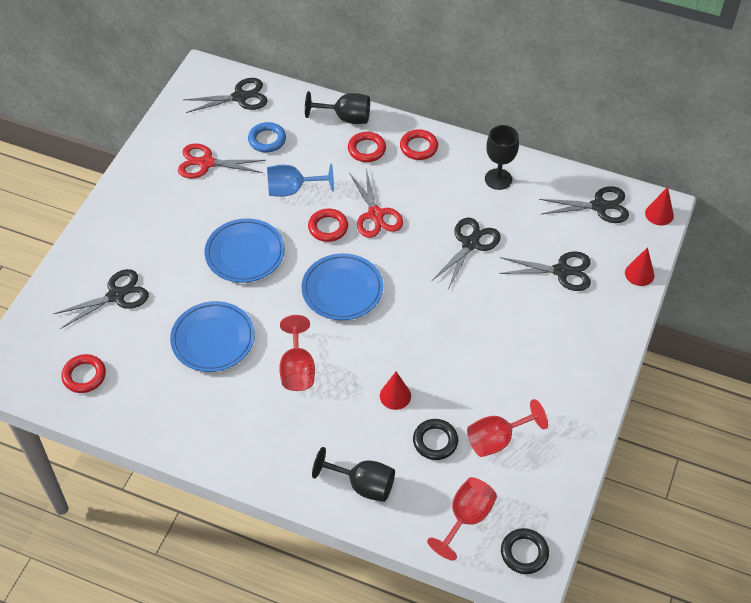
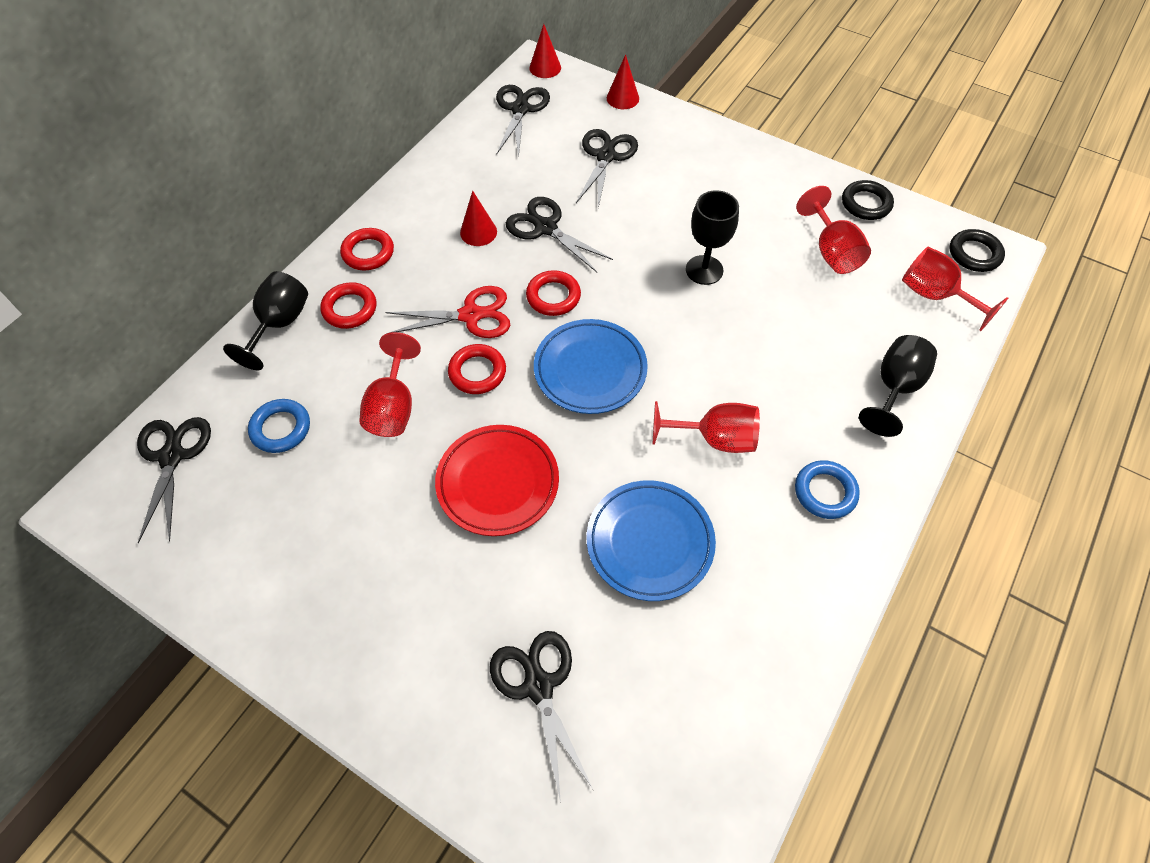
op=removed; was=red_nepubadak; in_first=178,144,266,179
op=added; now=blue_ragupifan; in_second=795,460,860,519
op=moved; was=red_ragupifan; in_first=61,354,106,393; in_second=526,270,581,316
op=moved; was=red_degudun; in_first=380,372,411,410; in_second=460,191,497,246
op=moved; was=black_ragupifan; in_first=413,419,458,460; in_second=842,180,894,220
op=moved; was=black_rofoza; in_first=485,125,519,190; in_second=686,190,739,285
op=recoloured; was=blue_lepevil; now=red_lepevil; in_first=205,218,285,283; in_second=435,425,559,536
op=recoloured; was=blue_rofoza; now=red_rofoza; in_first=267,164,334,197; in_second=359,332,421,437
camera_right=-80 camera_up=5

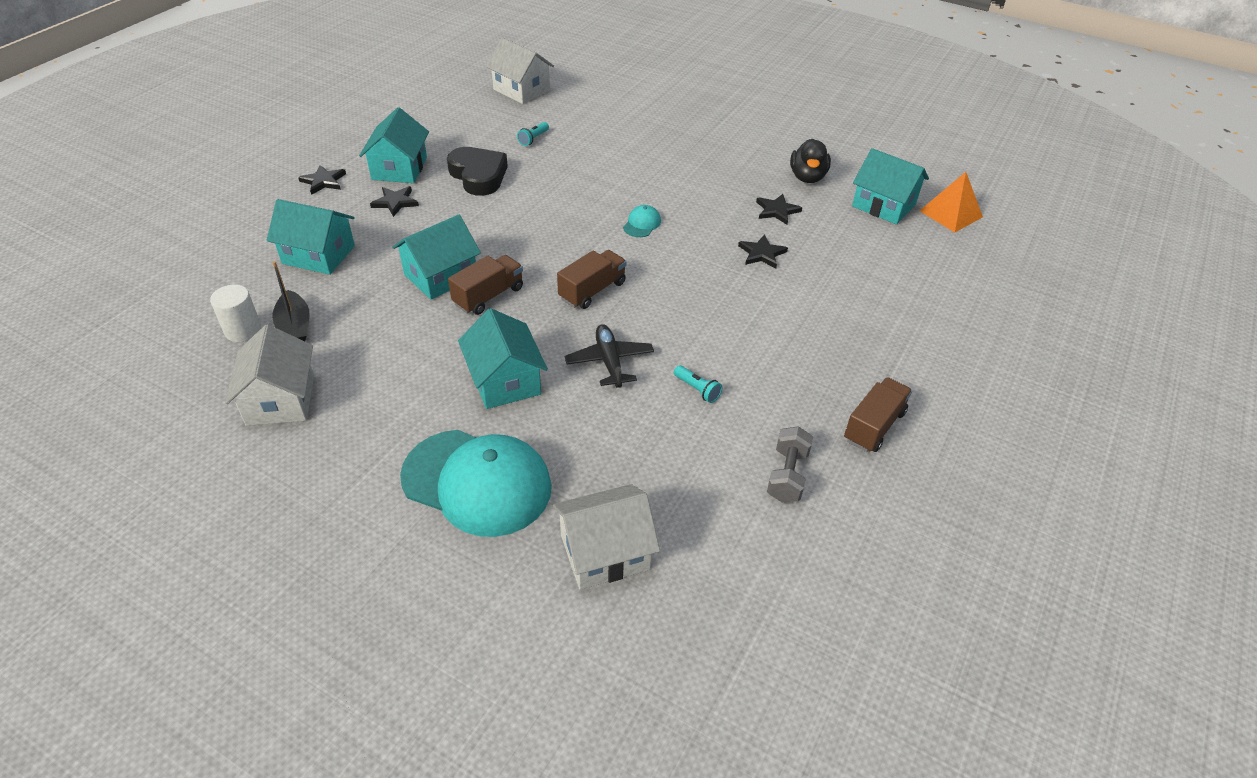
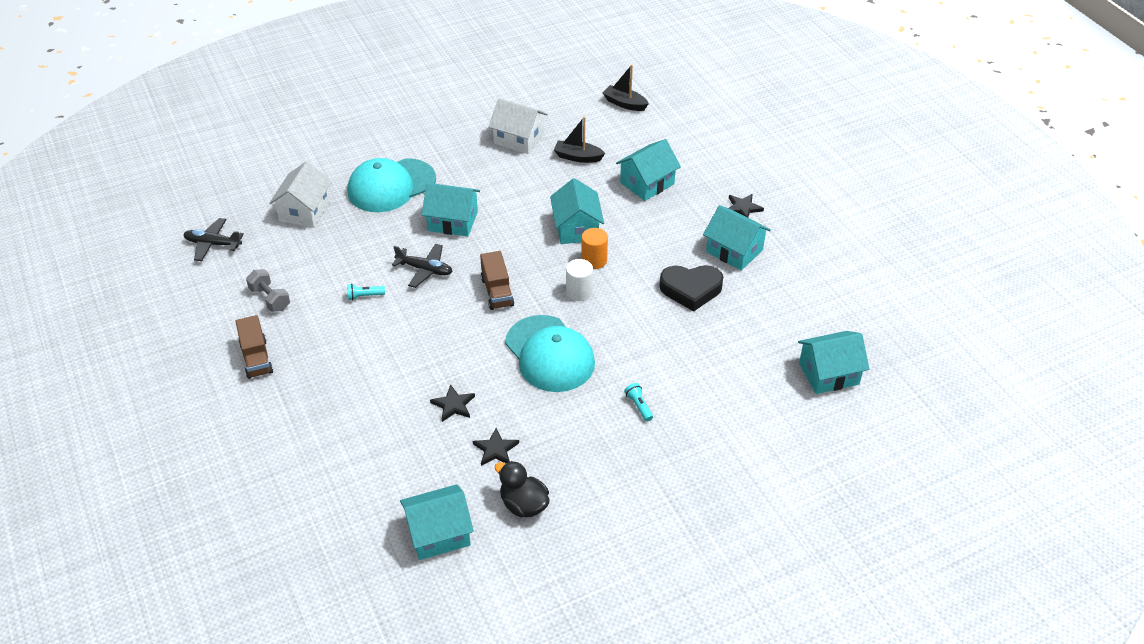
op=removed; was=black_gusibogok; in_first=370,186,419,217
op=removed; was=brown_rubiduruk; in_first=448,255,523,315
op=removed; was=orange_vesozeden; in_first=919,172,983,233
op=added; now=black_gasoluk; in_second=183,218,244,261
op=added; now=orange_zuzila; in_second=581,228,608,269
op=added; now=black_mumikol; in_second=603,64,649,111
op=moved; was=white_zuzila; in_first=210,285,261,342; in_second=566,259,593,301
op=moved; was=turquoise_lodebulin; in_first=517,122,549,146; in_second=624,383,653,422
op=recoloured; was=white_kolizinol; now=turquoise_kolizinol; in_first=486,38,554,104; in_second=798,331,869,394
op=resized; was=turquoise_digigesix; in_first=623,205,661,237; in_second=505,315,595,392; ratio=2.49
camera_right=125 camera_up=0

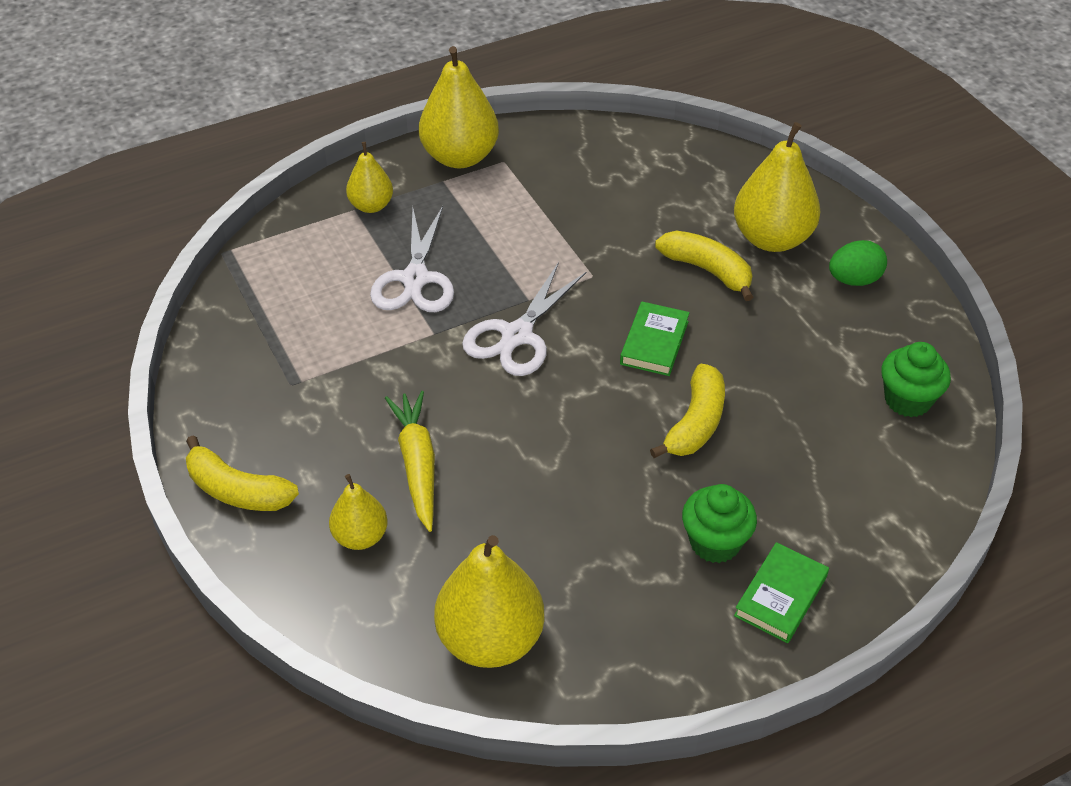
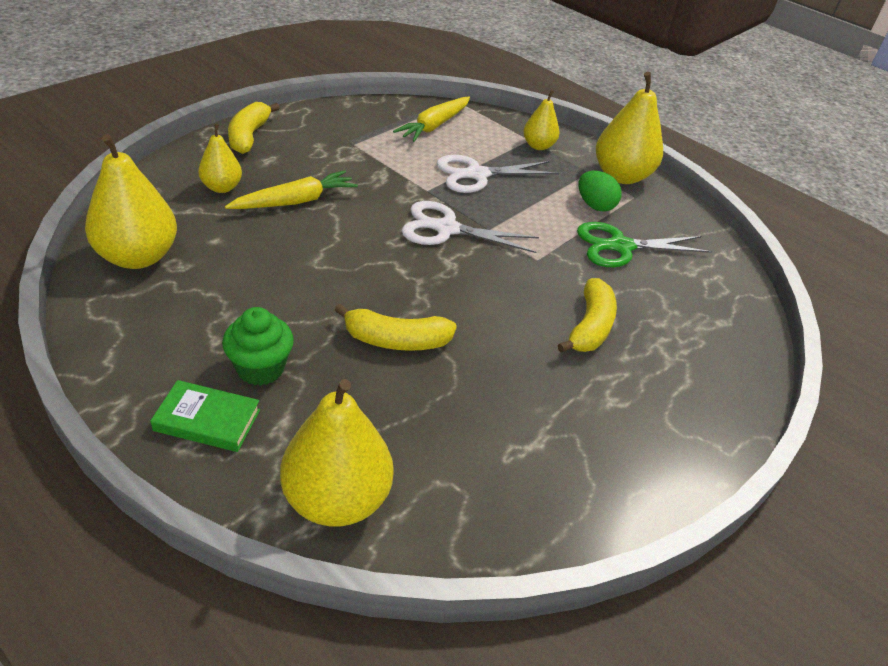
op=removed; was=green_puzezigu; in_first=620,301,690,376
op=removed; was=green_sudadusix; in_first=881,342,951,417
op=added; now=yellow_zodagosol; in_second=393,97,470,142
op=added; now=green_nepubadak; in_second=577,222,712,267
op=moved; was=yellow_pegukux; in_first=734,122,820,252; in_second=280,379,394,527
op=moved; was=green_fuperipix; in_first=829,240,887,286; in_second=578,171,622,212
camera_right=65 camera_up=-5

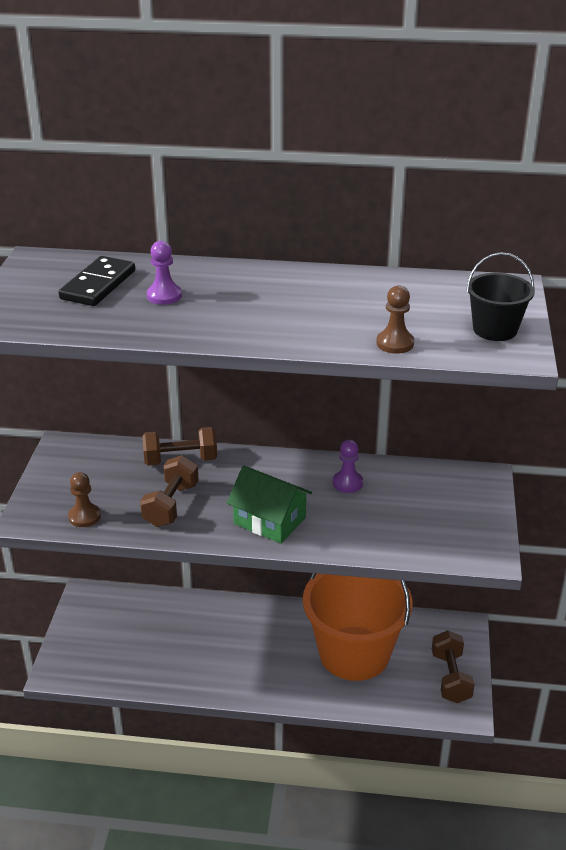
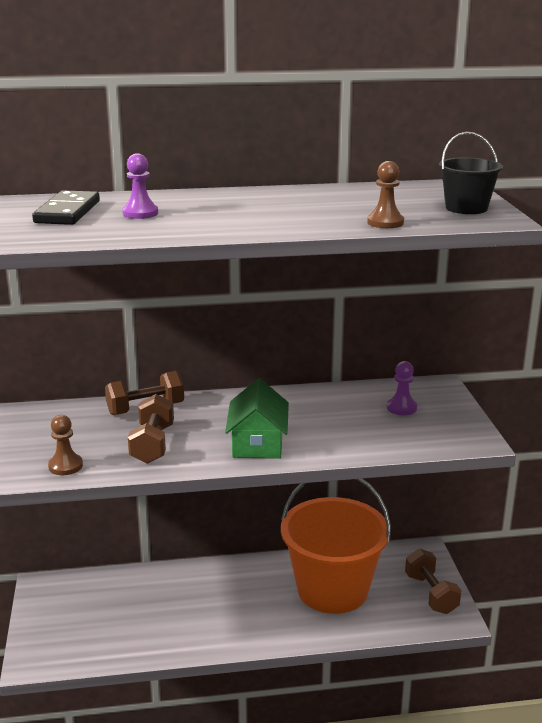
op=moved; was=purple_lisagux; in_first=333,440,363,493; in_second=387,361,417,415
op=turned; was=green_kolizinol; in_first=227,466,312,544; in_second=225,378,289,459; clockwise=75
camera_right=-15 camera_up=-10

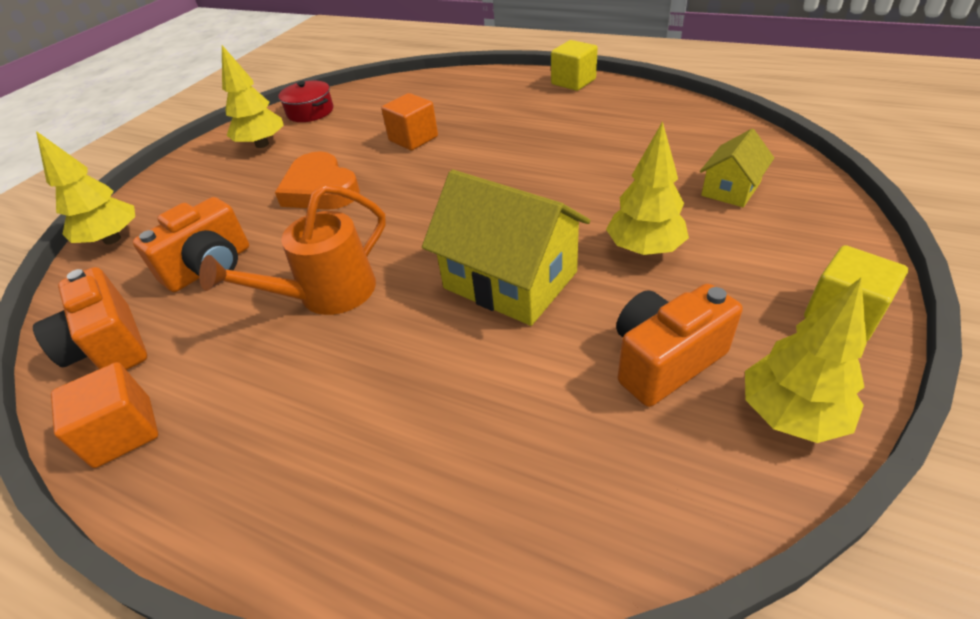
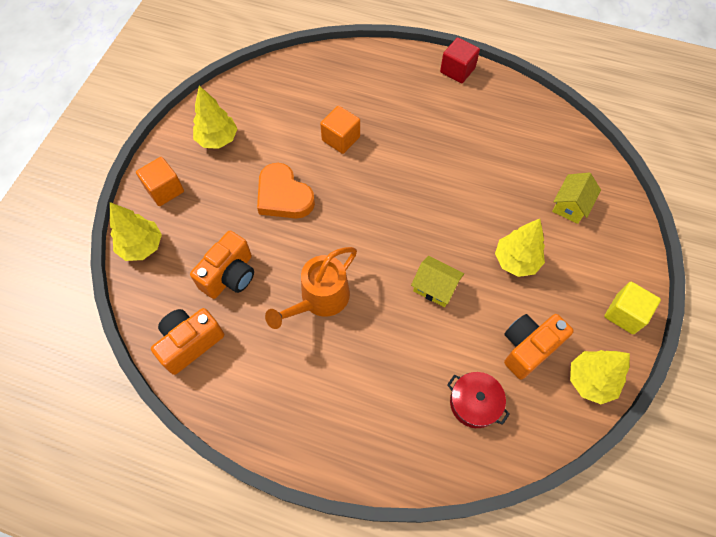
op=moved; was=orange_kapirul; in_first=51,362,158,468; in_second=136,157,184,206
op=moved; was=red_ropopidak; in_first=278,81,333,122; in_second=447,372,510,428
op=recoloured; was=yellow_kapirul; now=red_kapirul; in_first=551,40,598,91; in_second=440,37,480,83
op=turned; was=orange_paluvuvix; in_first=33,267,147,370; in_second=151,308,224,375; clockwise=90
op=resized; was=yellow_kolizinol; in_first=422,170,590,326; in_second=411,256,464,307; ratio=0.54
camera_right=-10 camera_up=20

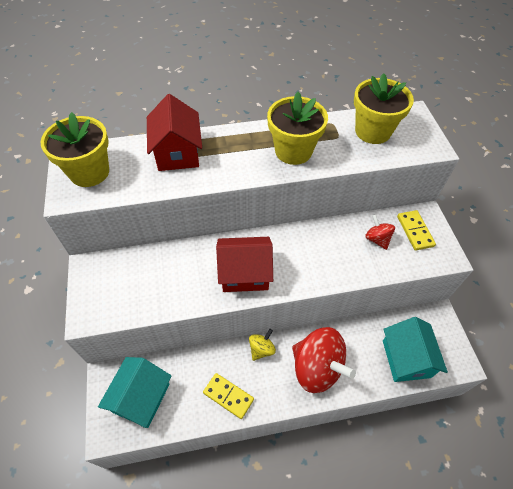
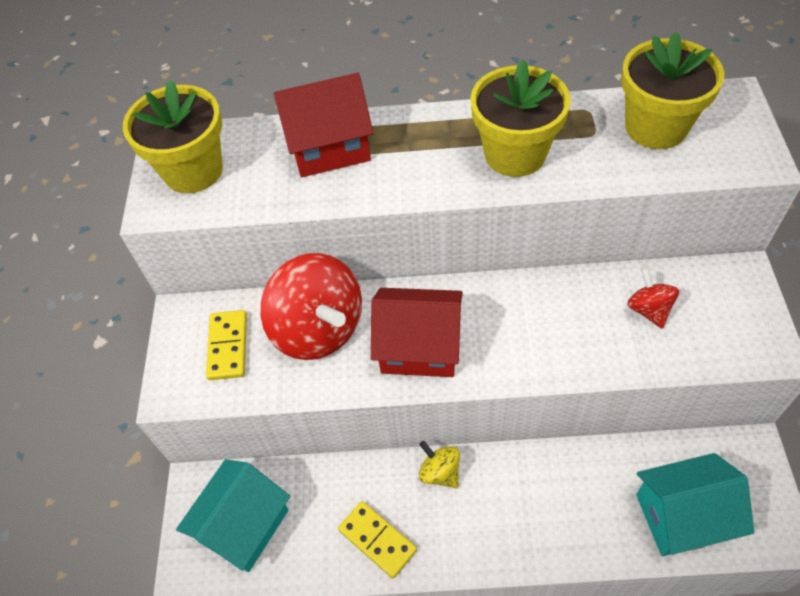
op=moved; was=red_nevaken; in_first=292,327,356,393; in_second=261,253,362,360
op=moved; was=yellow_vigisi; in_first=397,210,436,251; in_second=206,310,247,380
op=turned; was=red_kolizinol; in_first=147,94,202,171; in_second=274,73,374,177; clockwise=75
op=turned; was=yellow_nevaken; in_first=249,329,276,361; in_second=419,441,460,488; clockwise=-90
op=turned; was=turquoise_kolizinol; in_first=383,317,448,382; in_second=636,453,754,556; clockwise=75
camera_right=15 camera_up=0

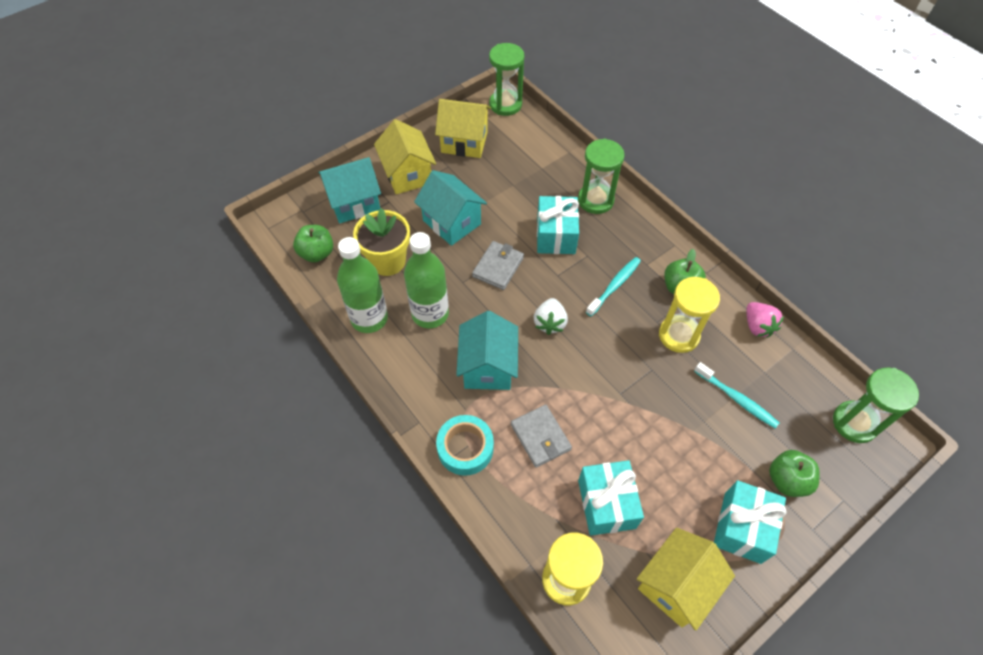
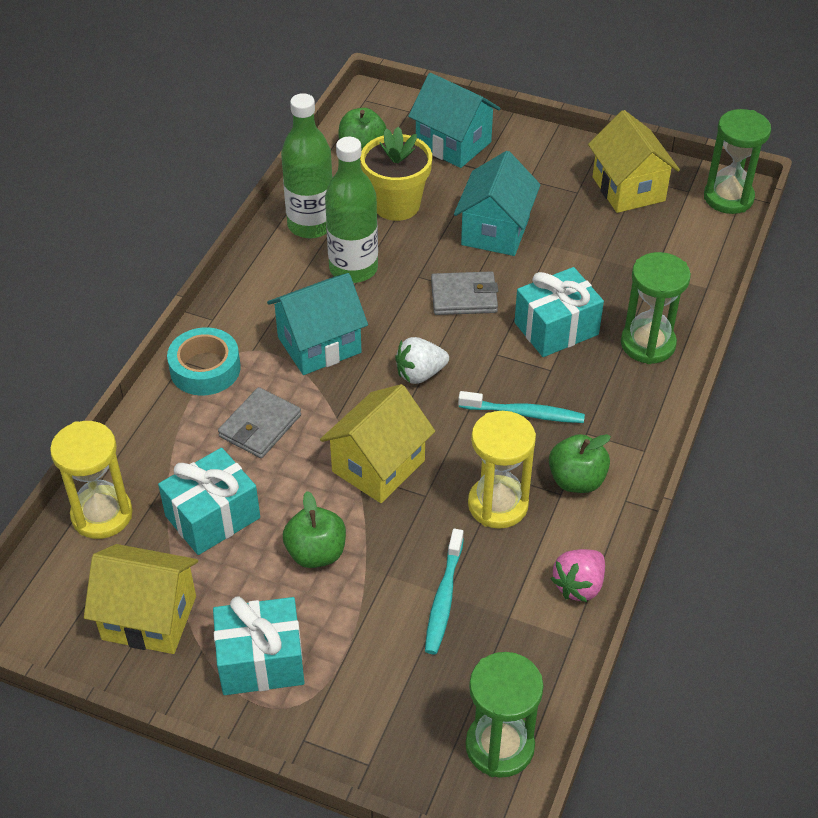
op=moved; was=yellow_kolizinol; in_first=374,119,436,194; in_second=320,384,435,503
op=moved; was=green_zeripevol; in_first=769,450,820,497; in_second=283,491,346,568
camera_right=60 camera_up=-10

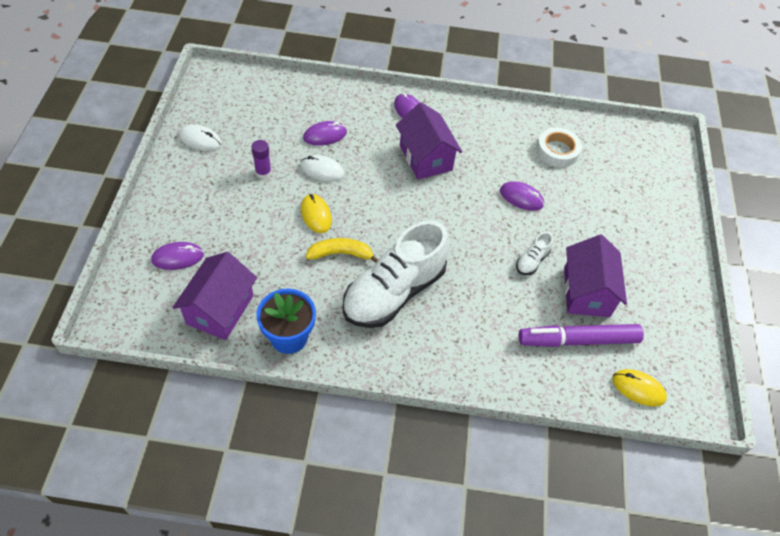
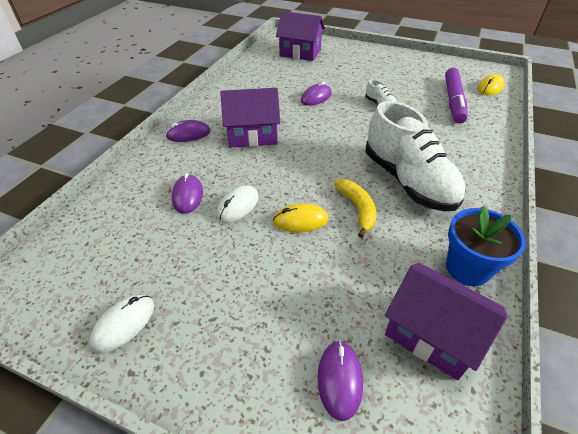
op=removed; was=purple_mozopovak; in_first=251,140,272,179
op=removed; was=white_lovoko; in_first=536,128,582,167
op=moved; was=purple_kolizinol; in_first=564,235,627,317; in_second=276,11,325,61
op=turned; was=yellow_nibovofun; in_first=306,238,378,263; in_second=335,179,376,238; clockwise=150
camera_right=-70 camera_up=-10

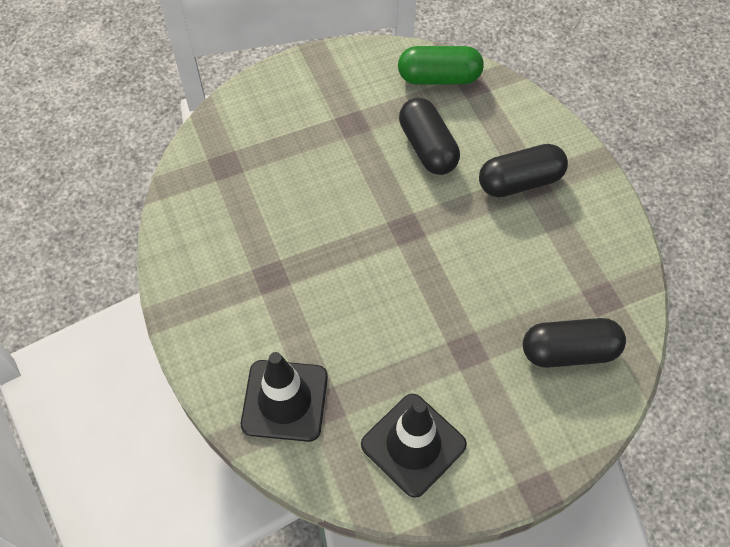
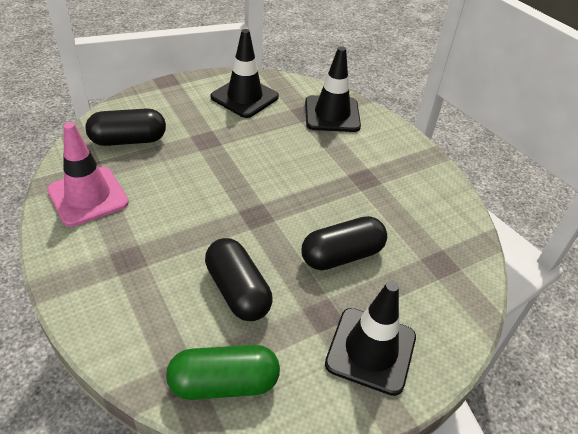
op=added; now=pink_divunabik; in_second=47,122,129,227
op=added; now=black_divunabik; in_second=325,281,416,396
op=moved; was=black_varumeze; in_first=479,144,568,197; in_second=301,216,387,270
camera_right=170 camera_up=-15

